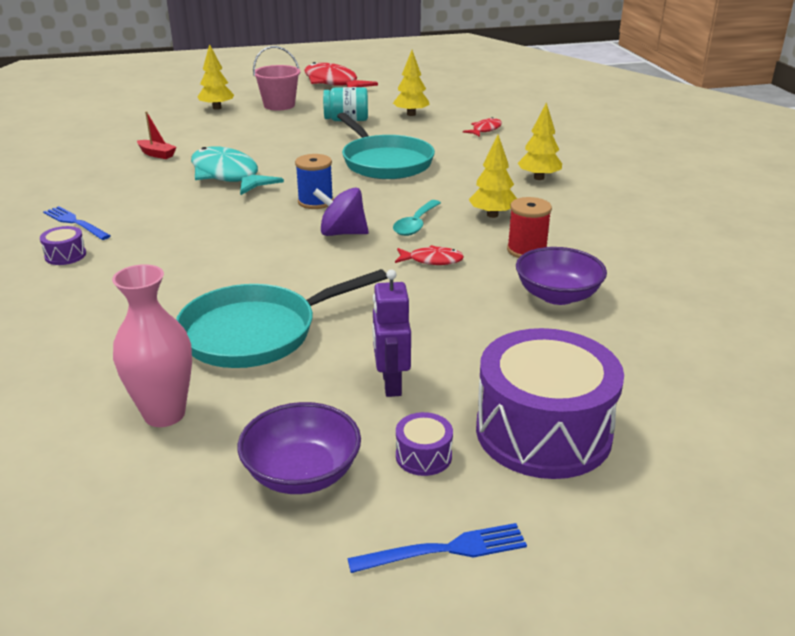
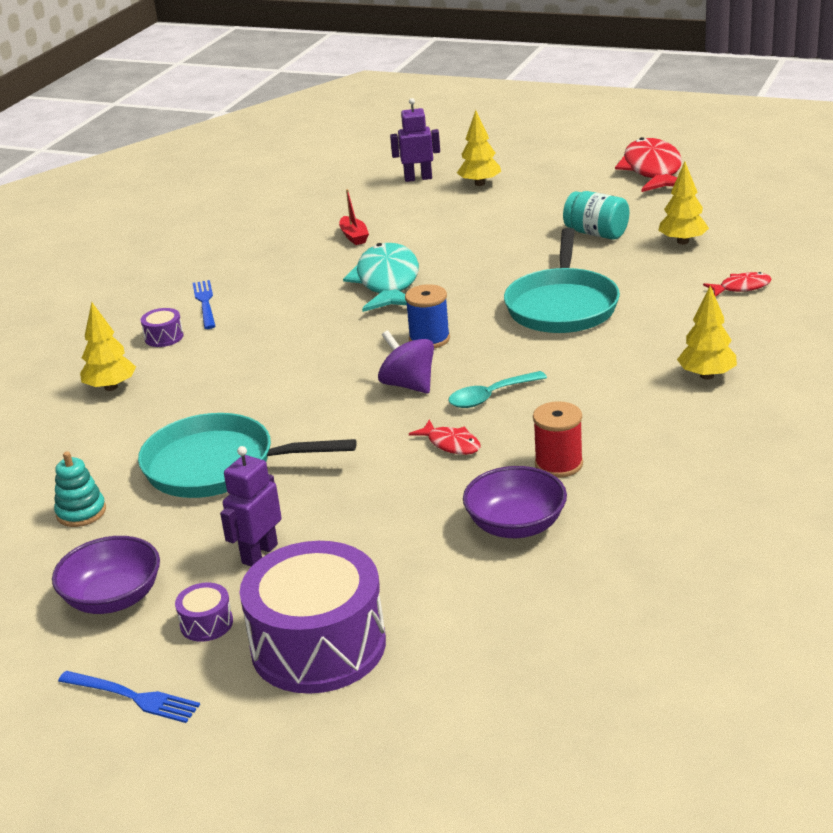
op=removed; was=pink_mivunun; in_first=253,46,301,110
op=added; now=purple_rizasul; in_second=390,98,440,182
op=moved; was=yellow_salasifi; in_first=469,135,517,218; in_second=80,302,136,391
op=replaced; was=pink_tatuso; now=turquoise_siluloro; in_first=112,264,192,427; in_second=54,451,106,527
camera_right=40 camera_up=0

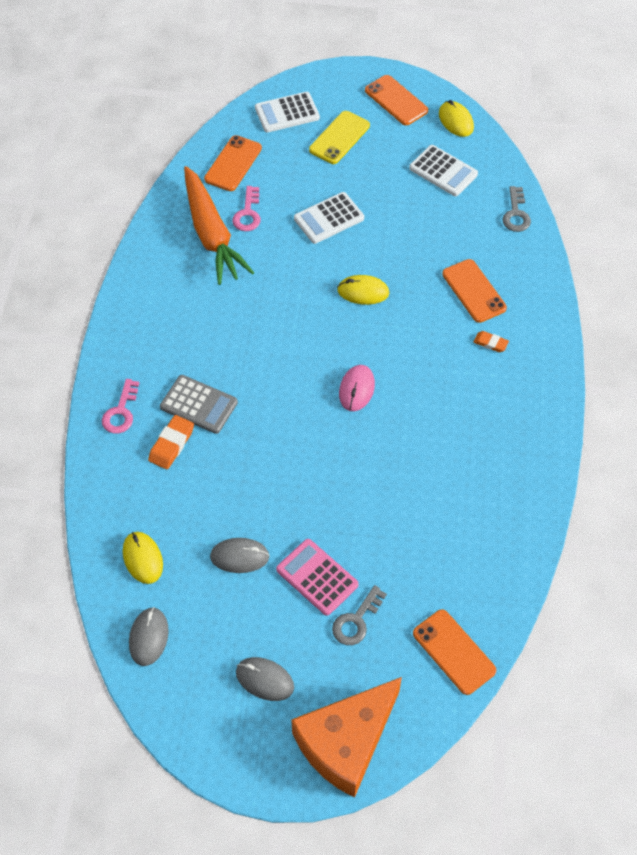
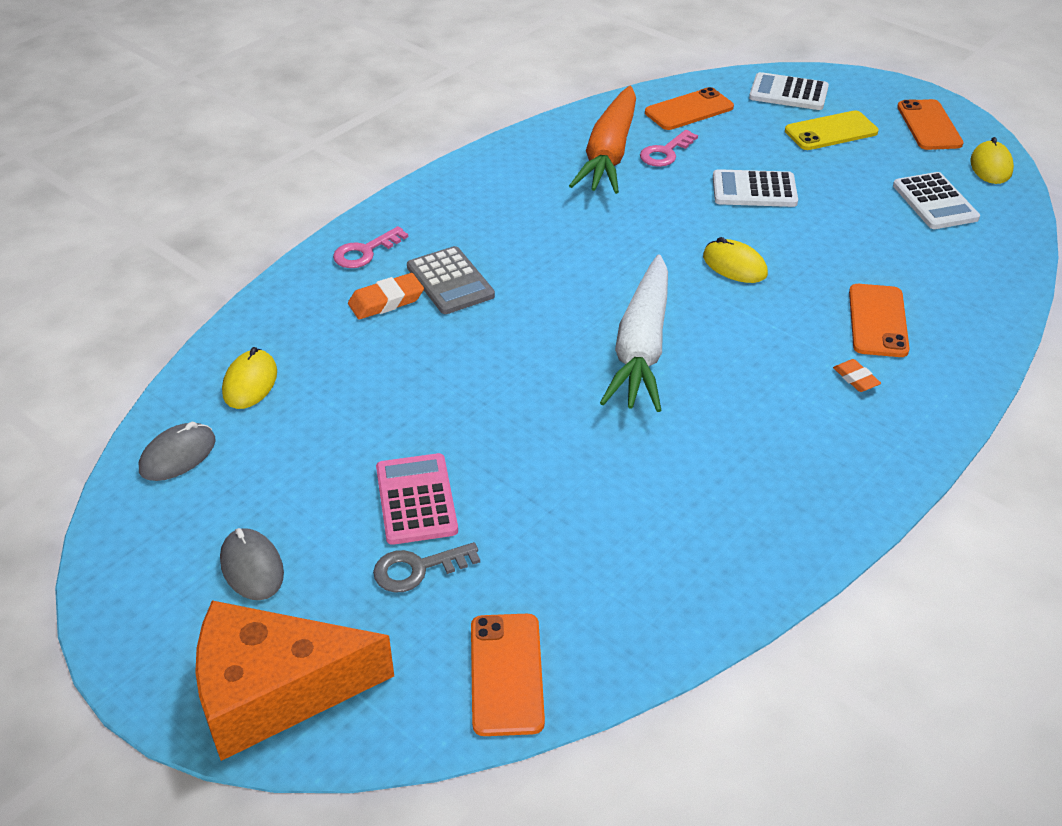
op=removed; was=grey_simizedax; in_first=210,538,270,573
op=removed; was=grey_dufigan; in_first=503,186,531,232
op=replaced; was=pink_simizedax; now=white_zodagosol; in_first=339,365,375,411; in_second=600,254,668,412
camera_right=35 camera_up=-15

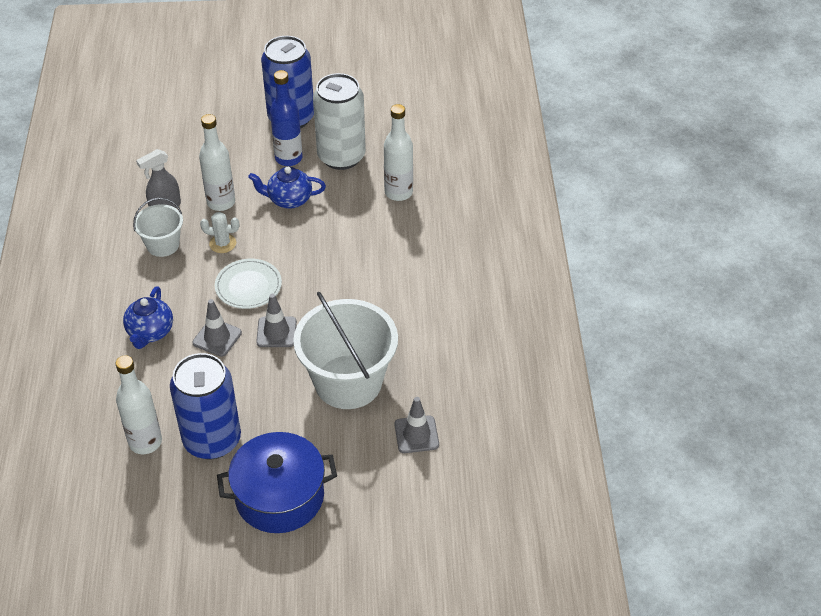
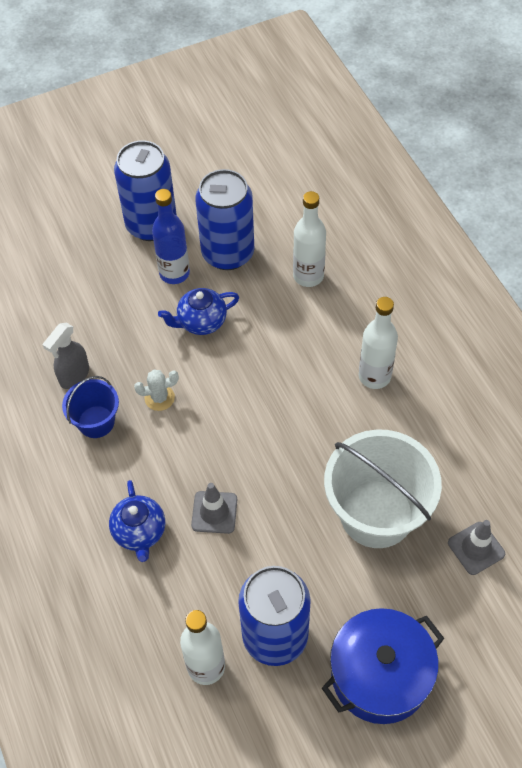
op=removed; was=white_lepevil; in_first=215,259,282,309
op=removed; was=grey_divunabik; in_first=256,294,297,347
op=moved; was=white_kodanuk; in_first=199,114,235,211; in_second=359,297,398,389
op=recoloured; was=white_mivunun; now=blue_mivunun; in_first=133,197,183,257; in_second=62,376,119,438
op=recoloured; was=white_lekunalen; now=blue_lekunalen; in_first=313,73,366,170; in_second=195,169,254,270
camera_right=-20 camera_up=10

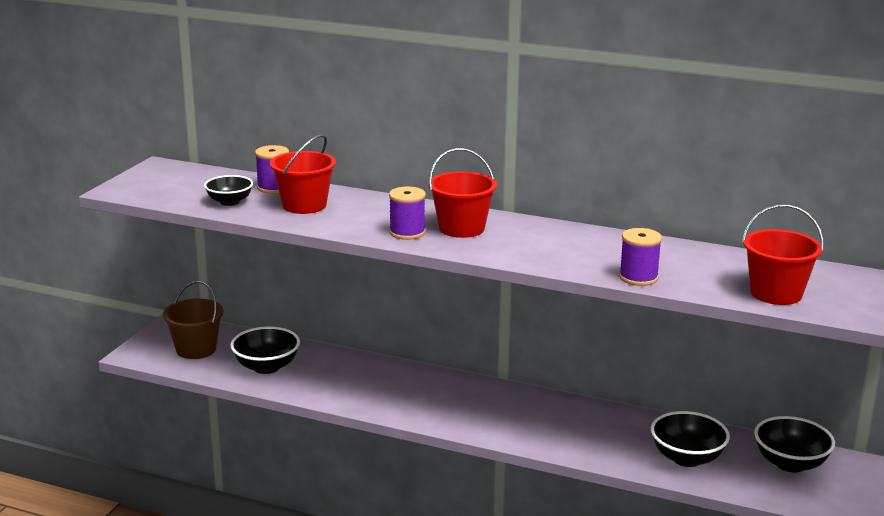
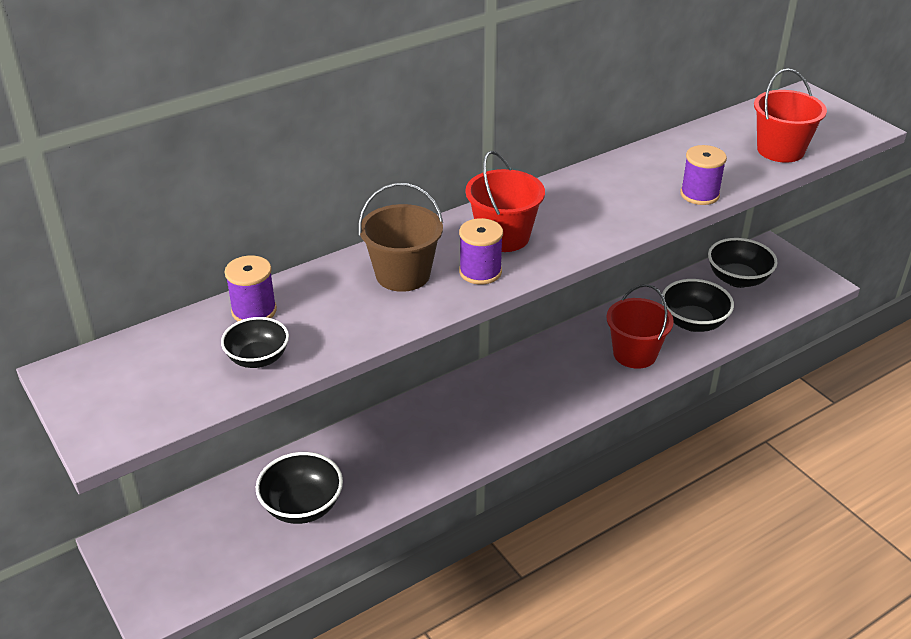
op=moved; was=brown_mivunun; in_first=163,281,224,359; in_second=358,183,443,292
op=moved; was=red_mivunun; in_first=270,134,336,214; in_second=606,284,674,369
camera_right=-55 camera_up=15

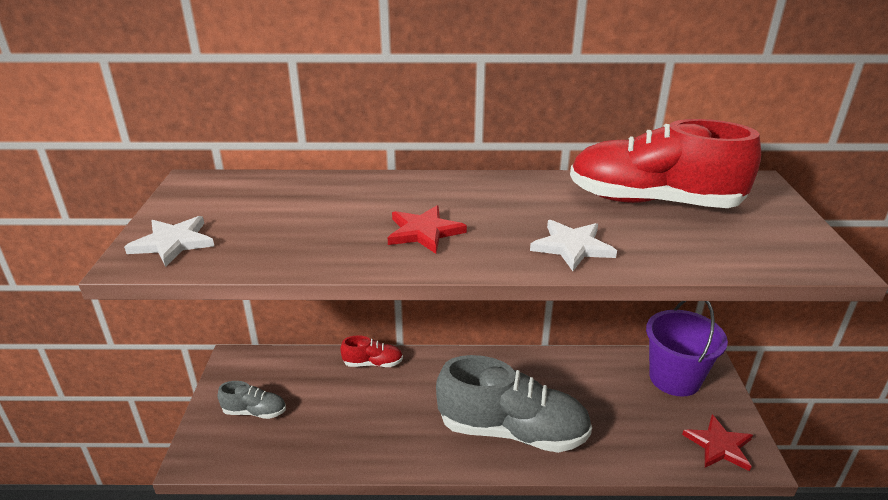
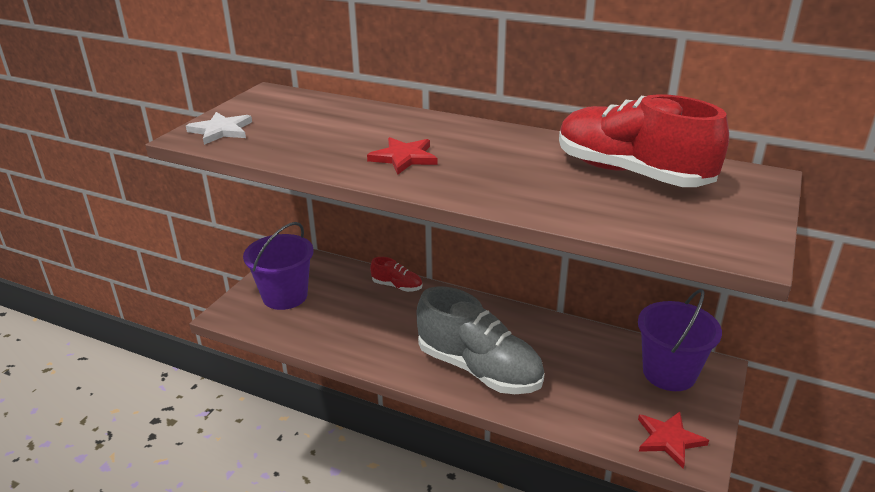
op=removed; was=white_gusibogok; in_first=530,220,617,271
op=replaced; was=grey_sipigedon; now=purple_mivunun; in_first=218,381,286,419; in_second=243,222,314,310
camera_right=25 camera_up=0

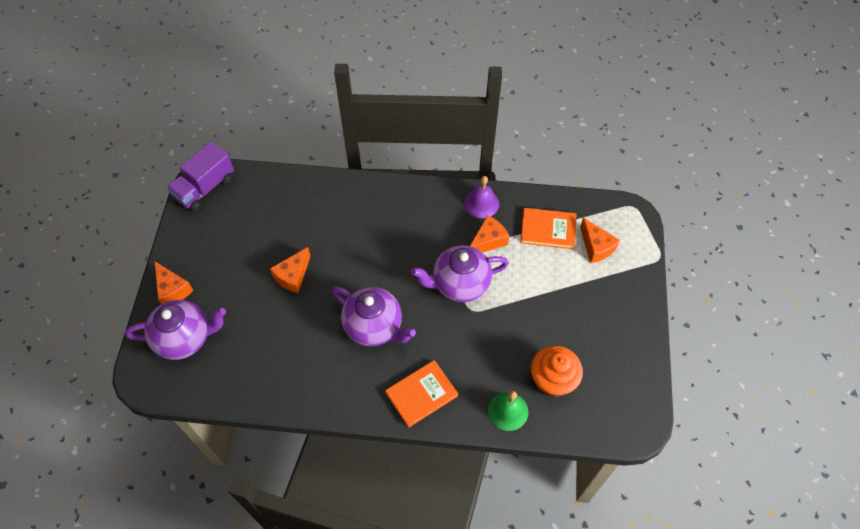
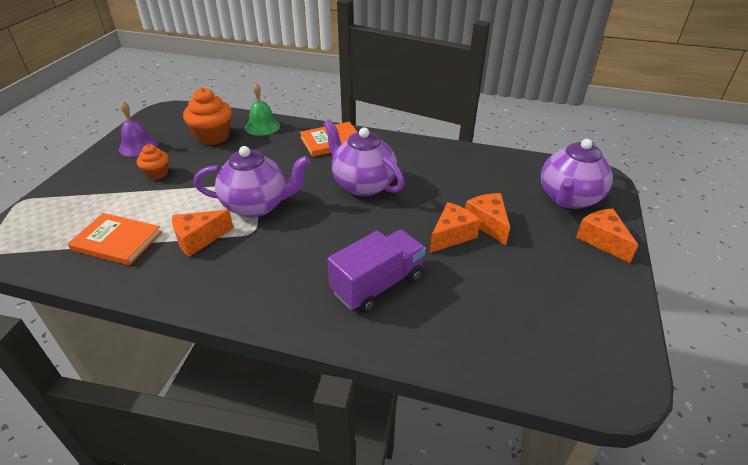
op=added; now=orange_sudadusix; in_second=137,144,169,180
op=moved; was=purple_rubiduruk; in_first=167,142,234,212; in_second=327,230,426,313
op=moved; was=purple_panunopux; in_first=464,176,499,218; in_second=119,101,158,157
op=moved; was=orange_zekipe; in_first=580,218,620,263; in_second=465,193,510,245
op=turned; was=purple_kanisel; in_first=125,300,226,360; in_second=541,139,613,209; clockwise=-60
camera_right=-170 camera_up=-20

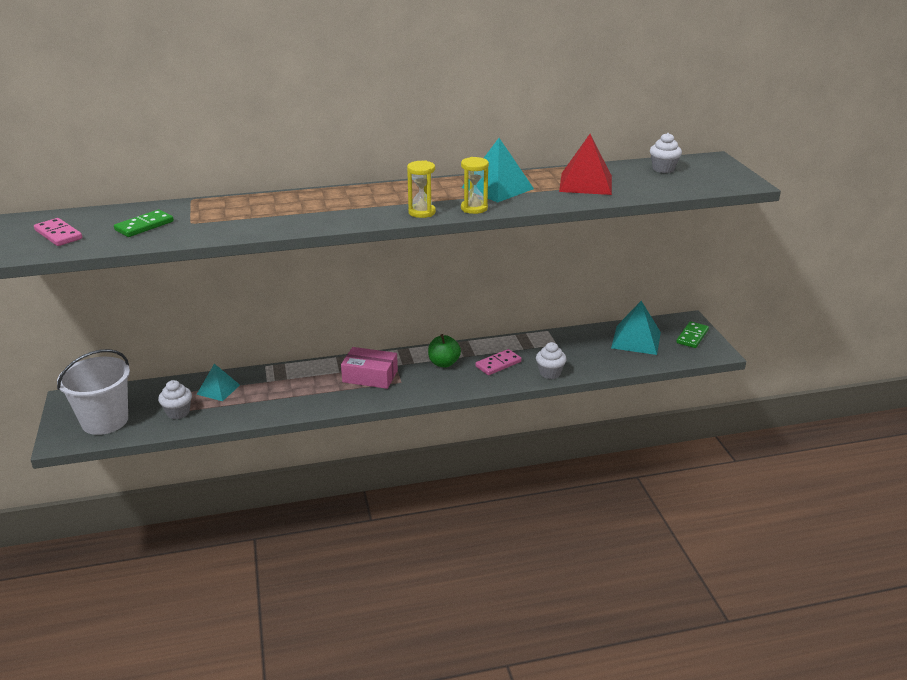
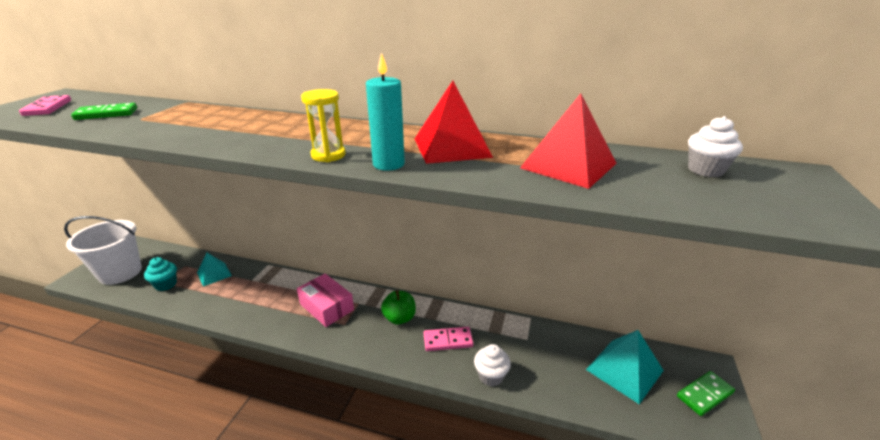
op=replaced; was=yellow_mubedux; now=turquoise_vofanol; in_first=461,157,489,214; in_second=366,53,405,171
op=recoloured; was=white_sudadusix; now=turquoise_sudadusix; in_first=158,380,192,419; in_second=144,257,177,291
op=recoloured; was=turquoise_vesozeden; now=red_vesozeden; in_first=461,138,534,203; in_second=415,81,493,164
camera_right=30 camera_up=0

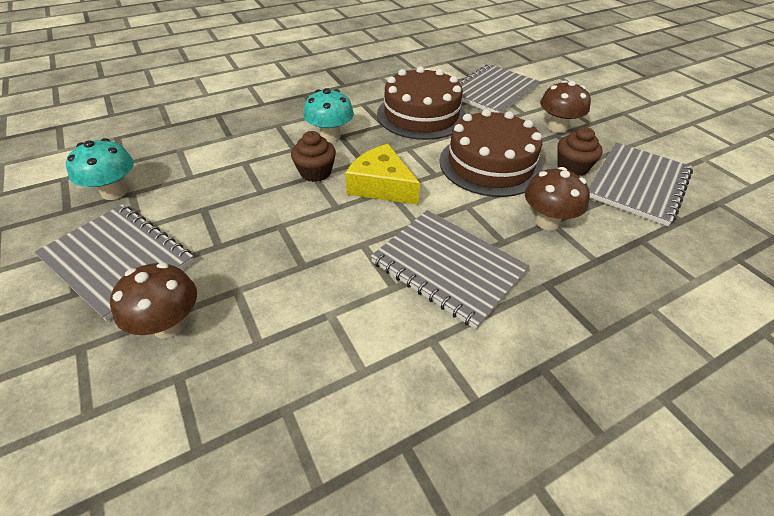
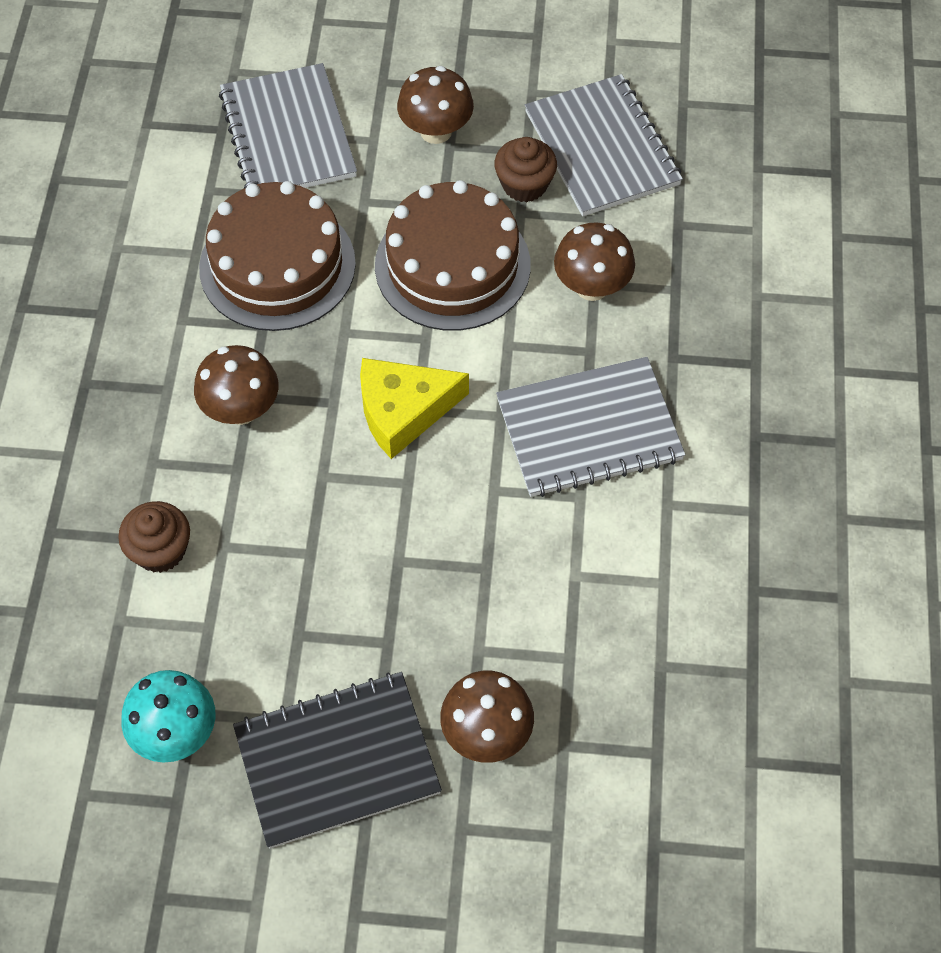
op=moved; was=brown_sudadusix; in_first=291,131,336,182; in_second=118,501,190,573
op=recoloured; was=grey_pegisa; now=black_pegisa; in_first=34,204,194,321; in_second=233,672,442,849
op=recoloured; was=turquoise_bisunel; now=brown_bisunel; in_first=303,88,354,142; in_second=194,345,279,425
camera_right=-55 camera_up=15

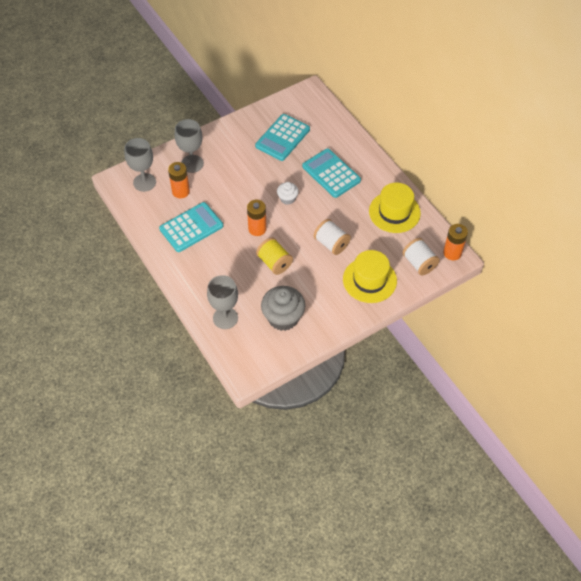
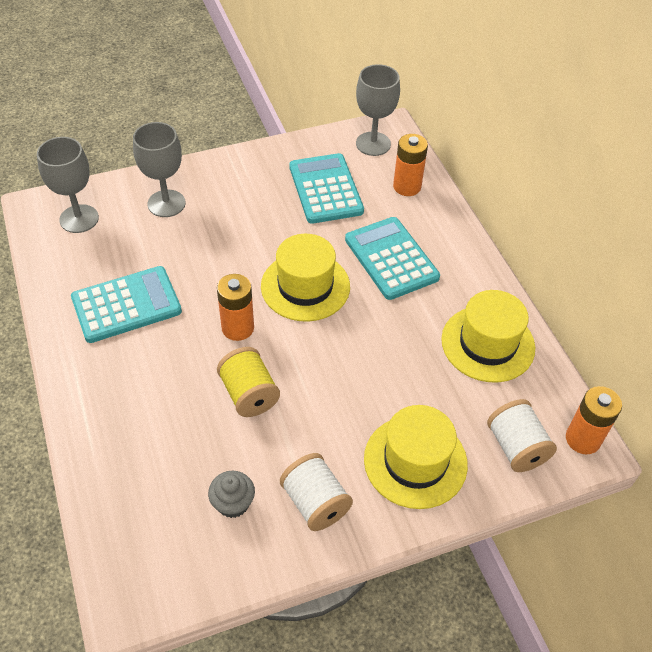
op=moved; was=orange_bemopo; in_first=168,162,190,198; in_second=393,134,428,196
op=moved; was=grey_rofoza; in_first=207,275,238,329; in_second=356,64,400,156
op=moved; was=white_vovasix; in_first=314,219,351,255; in_second=280,453,353,531
op=replaced; was=white_sudadusix; now=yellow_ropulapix; in_first=277,182,299,205; in_second=261,234,350,322
op=turned; was=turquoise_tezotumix; in_first=255,114,310,161; in_second=289,153,364,224; clockwise=120
op=resized; was=grey_sudadusix; in_first=261,286,305,331; in_second=208,471,255,518; ratio=0.54
camera_right=10 camera_up=-5

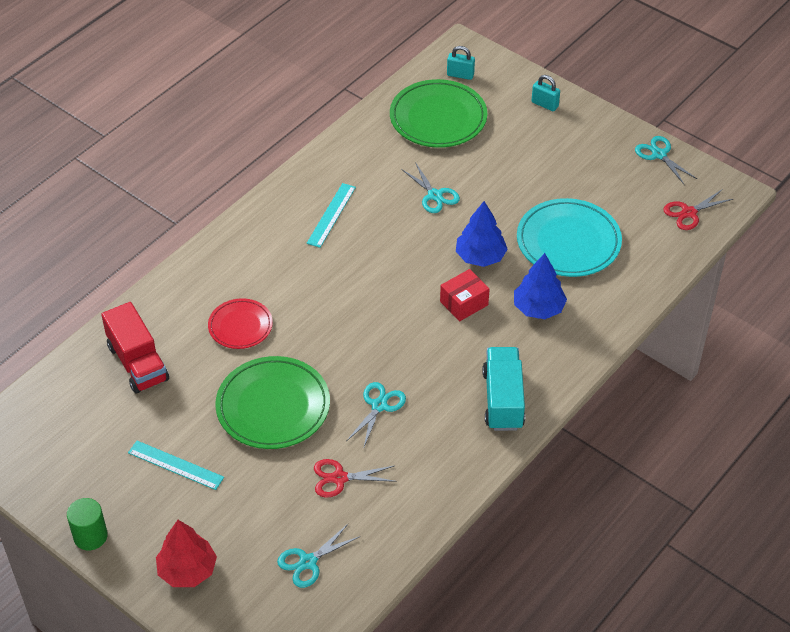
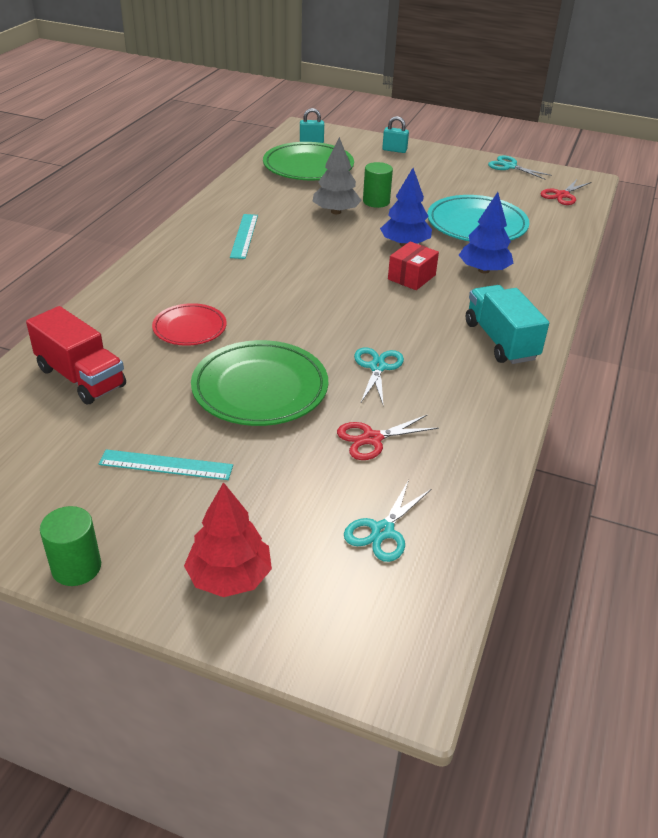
op=added; now=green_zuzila; in_second=363,162,393,208
op=replaced; was=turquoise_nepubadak; now=grey_salasifi; in_first=401,162,460,213; in_second=313,137,362,214
camera_right=-20 camera_up=-10

